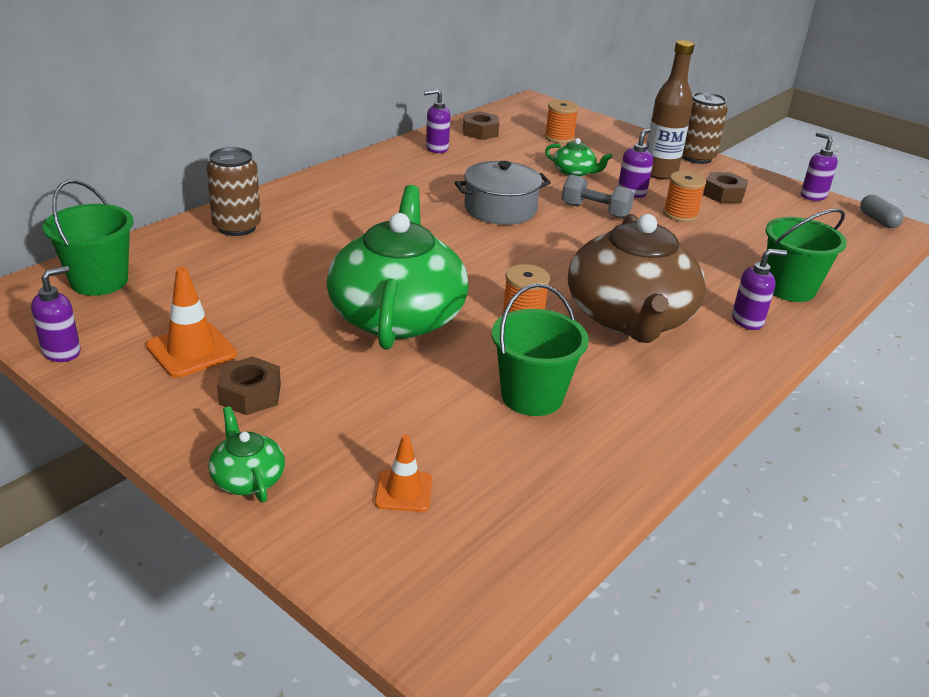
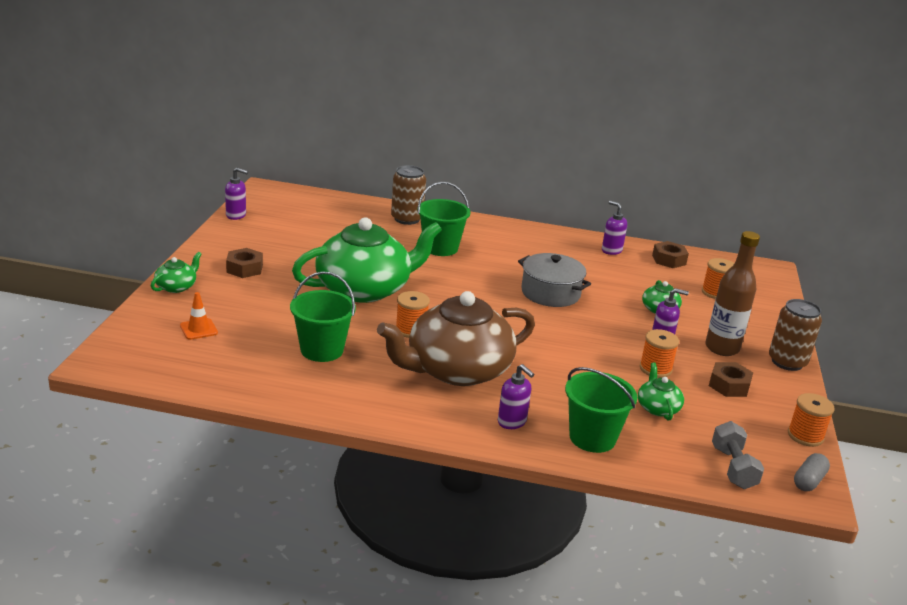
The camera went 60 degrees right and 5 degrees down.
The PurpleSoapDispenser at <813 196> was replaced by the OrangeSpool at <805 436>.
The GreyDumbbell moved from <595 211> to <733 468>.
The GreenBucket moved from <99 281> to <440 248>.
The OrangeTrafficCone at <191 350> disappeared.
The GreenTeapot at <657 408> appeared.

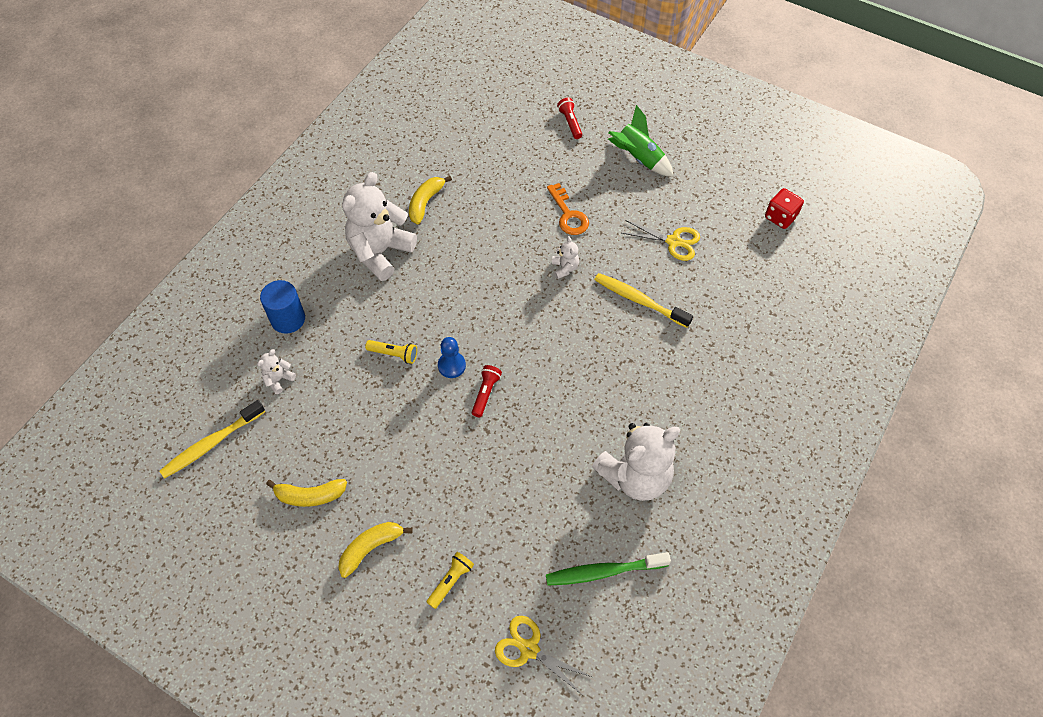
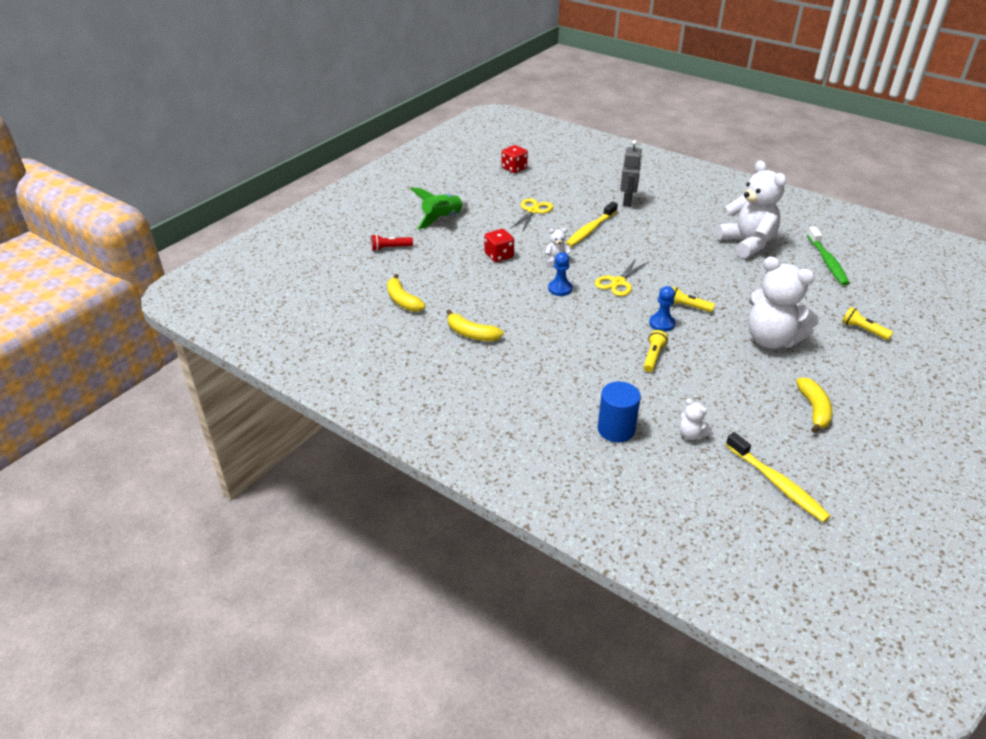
The camera went 85 degrees left and 20 degrees down.
The WhiteTeddyBear moved from <380 252> to <771 339>.
The OrangeKey at <568 215> was replaced by the RedDice at <499 255>.
The RedFlashlight at <486 393> became the YellowFlashlight at <687 306>.
The YellowBanana moved from <371 548> to <403 300>.
The YellowScissors moved from <529 649> to <618 282>.
The GreyRobot at <627 201> appeared.
The BluePawn at <560 289> appeared.

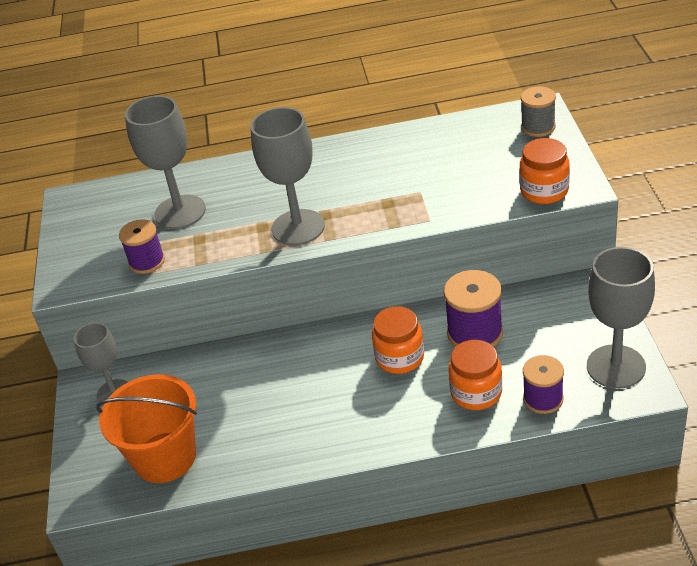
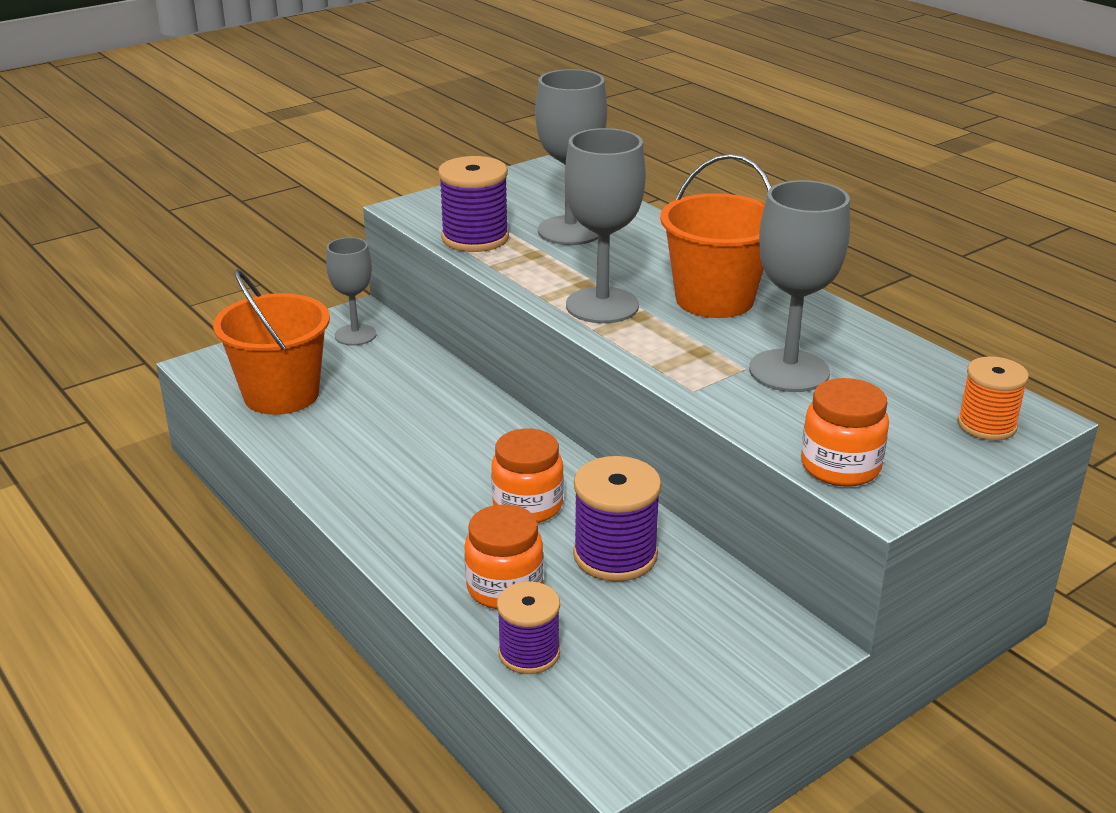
The camera went 55 degrees right and 10 degrees down.
The GreySpool at <538 127> became the OrangeSpool at <986 425>.
The PurpleSpool at <147 261> changed to 1.50 times the size.
The GreyGoblet moved from <616 367> to <789 371>.
The OrangeBucket at <714 299> appeared.

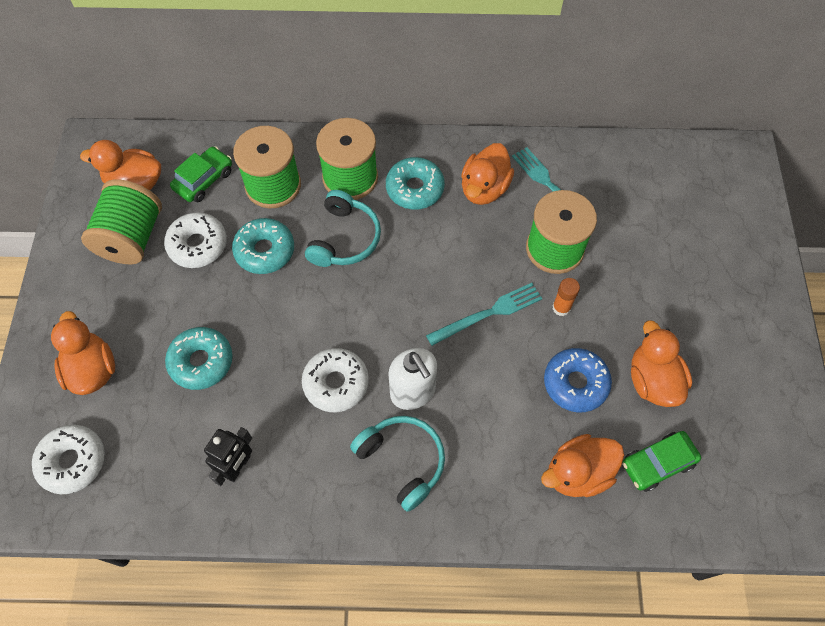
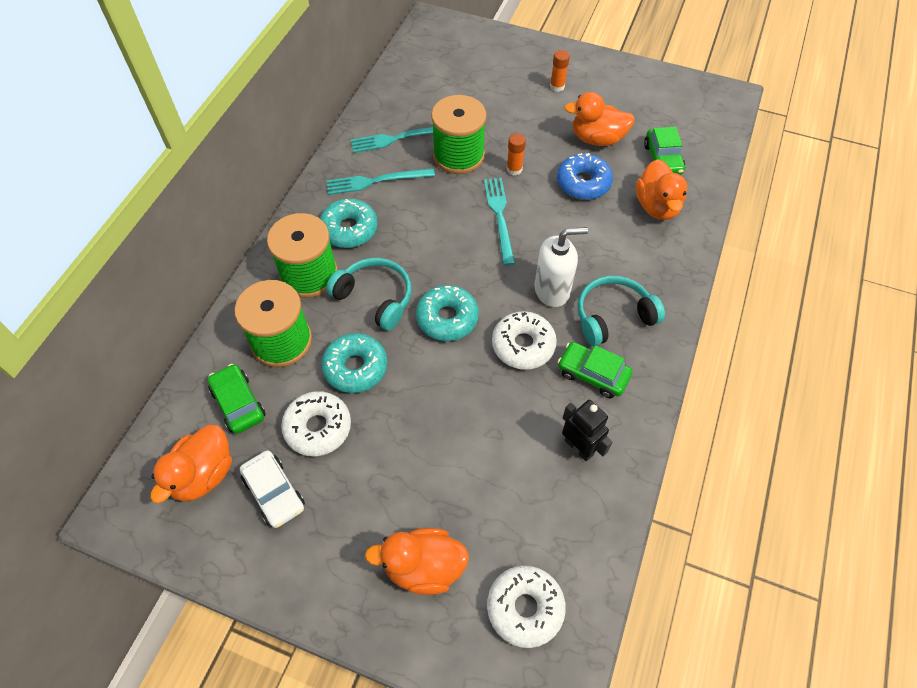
The camera went 70 degrees left and 5 degrees down.
The OrangeDuck at <484 189> was replaced by the TurquoiseFork at <376 181>.
The GreenSpool at <132 237> was replaced by the WhiteCar at <274 493>.
The TurquoiseDonut moved from <201 362> to <447 318>.
The OrangeGlueStick at <557 86> appeared.
The GreenCar at <592 374> appeared.

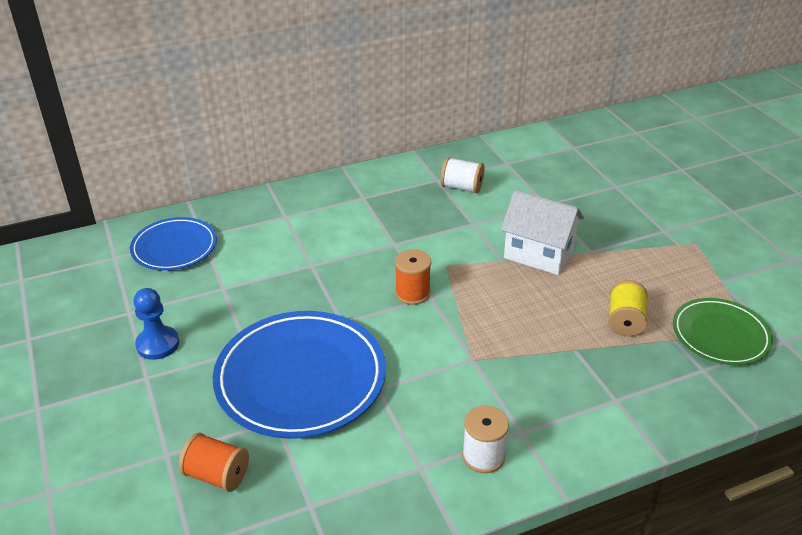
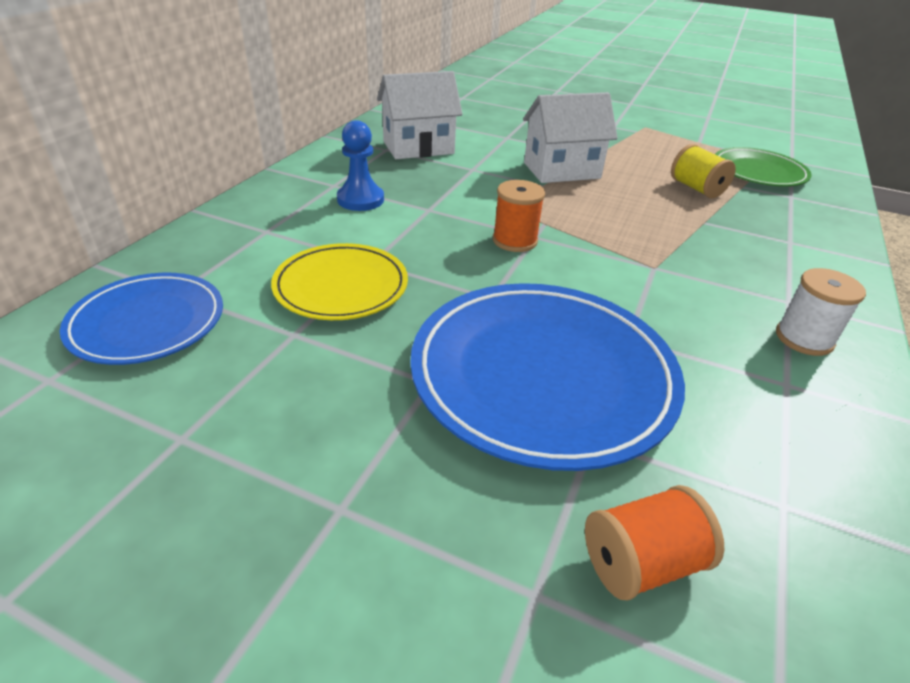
The camera went 45 degrees left and 0 degrees up.
The WhiteSpool at <462 187> was replaced by the WhiteHouse at <418 147>.
The BluePawn moved from <158 344> to <360 200>.
The YellowPlate at <341 286> appeared.

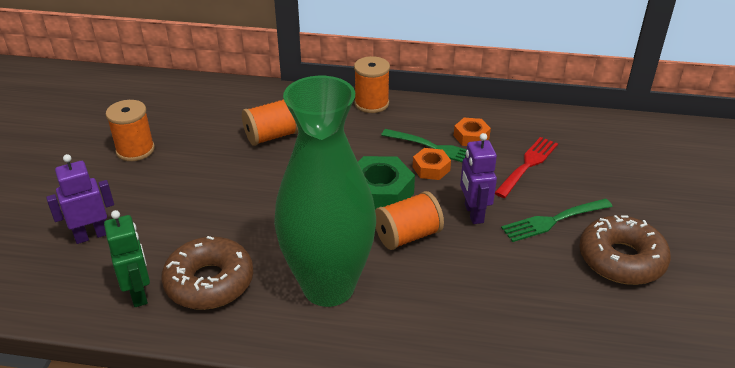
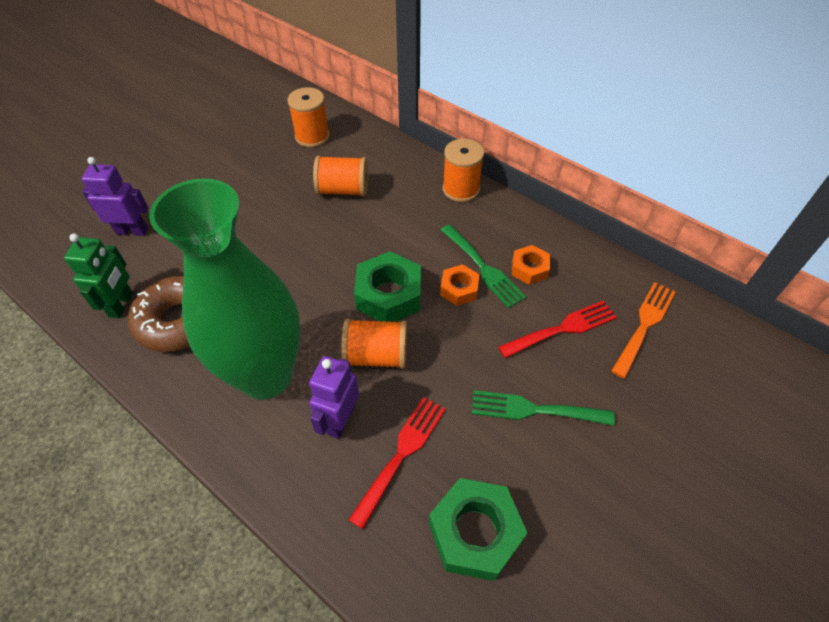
The camera went 30 degrees right and 15 degrees up.
The OrangeSpool moved from <135 150> to <312 136>.
The PurpleRobot moved from <473 213> to <340 420>.
The BrownDonut at <621 259> disappeared.
The OrangeFork at <644 325> appeared.
The RedFork at <401 454> appeared.
The GreenNut at <475 532> appeared.

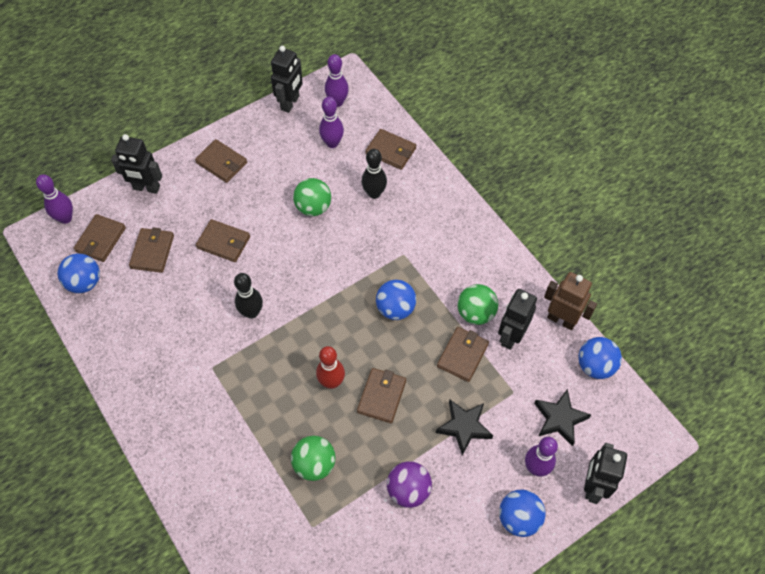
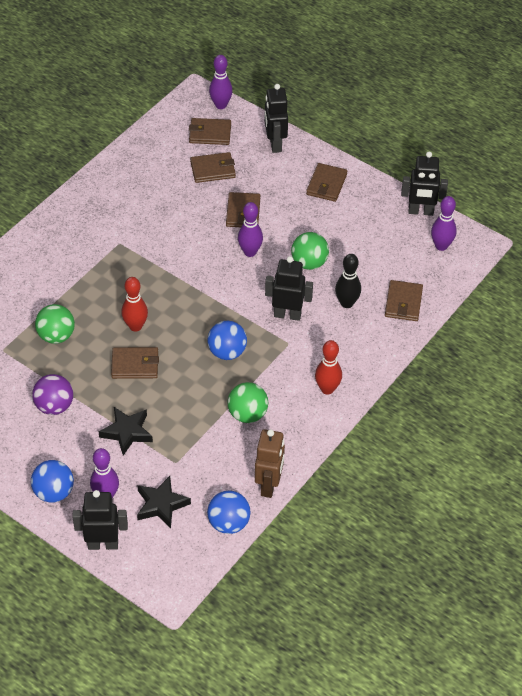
The camera went 70 degrees right and 10 degrees down.
The PurpleBowlingPin moved from <332 143> to <250 252>.
The BlueBall at <85 282> disappeared.
The BlackBowlingPin at <252 312> disappeared.
The BlackRobot moved from <511 336> to <287 314>.
The BrownWallet at <462 355> disappeared.
The RedBowlingPin at <327 389> appeared.

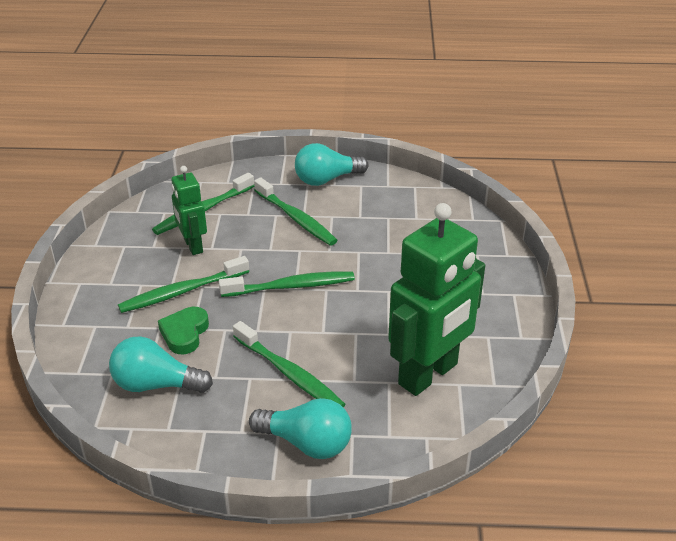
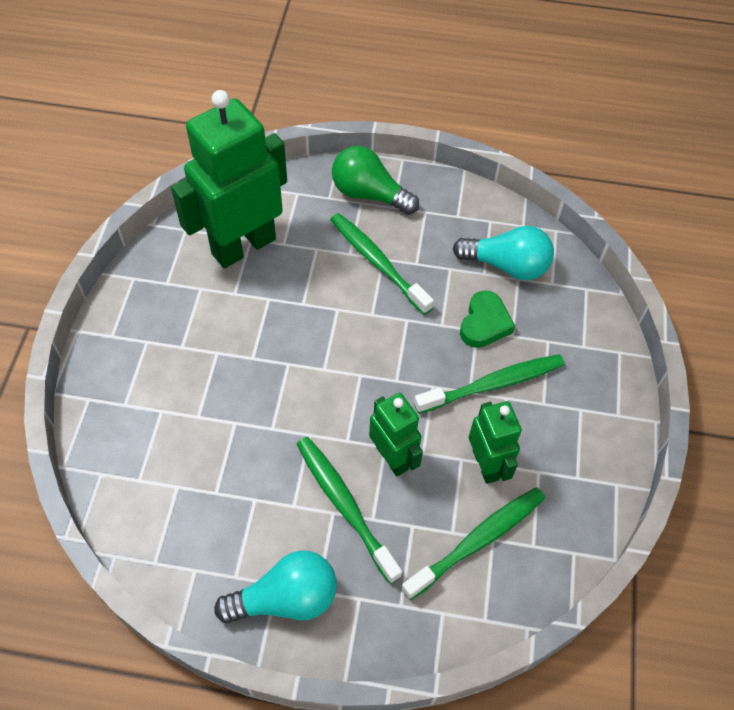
The camera went 175 degrees left and 20 degrees up.
The GreenToothbrush at <291 286> disappeared.
The TurquoiseLightBulb at <307 443> became the GreenLightBulb at <369 194>.
The GreenRobot at <392 458> appeared.

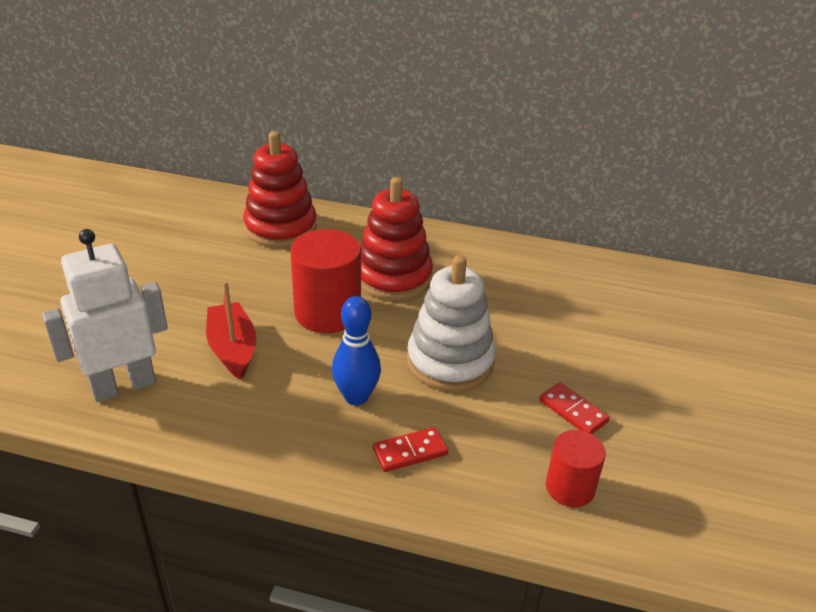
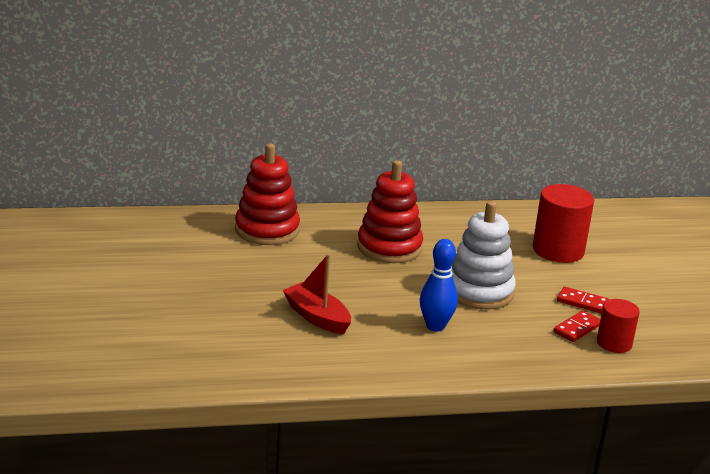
The camera went 25 degrees left and 10 degrees down.
The WhiteRobot at <123 386> disappeared.
The RedCylinder moved from <327 312> to <558 250>.
The RedDomino moved from <410 452> to <577 328>.

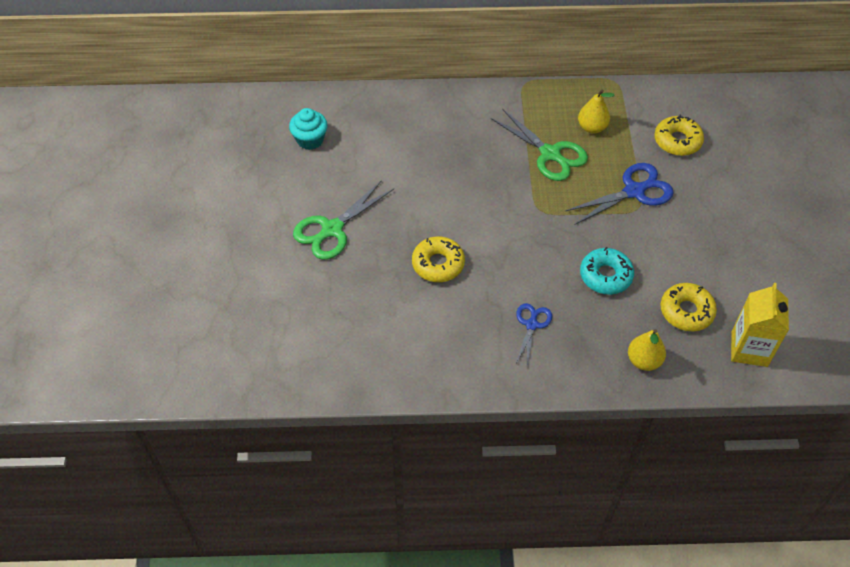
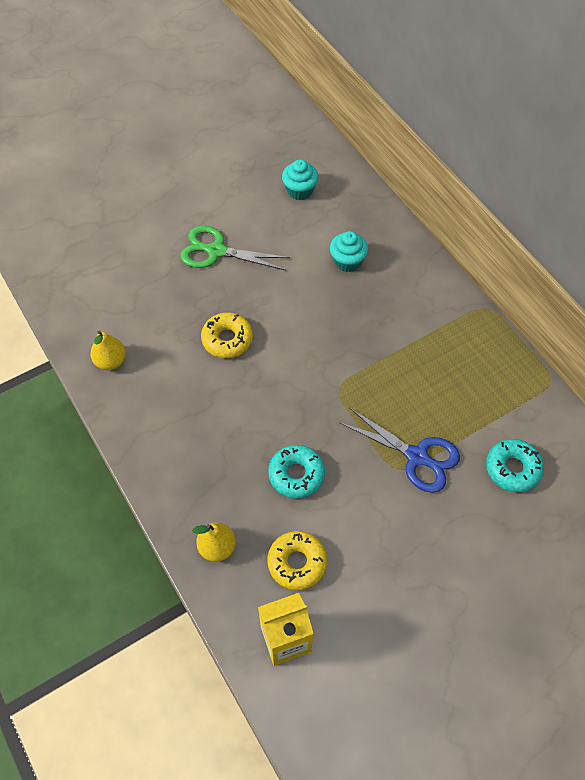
The camera went 60 degrees right and 5 degrees up.
The YellowPear moved from <592 127> to <111 361>.
The GreenScissors at <550 154> disappeared.
The YellowDonut at <677 141> became the TurquoiseDonut at <512 469>.
The BlueScissors at <531 325> disappeared.
The TurquoiseCupcake at <347 261> appeared.

